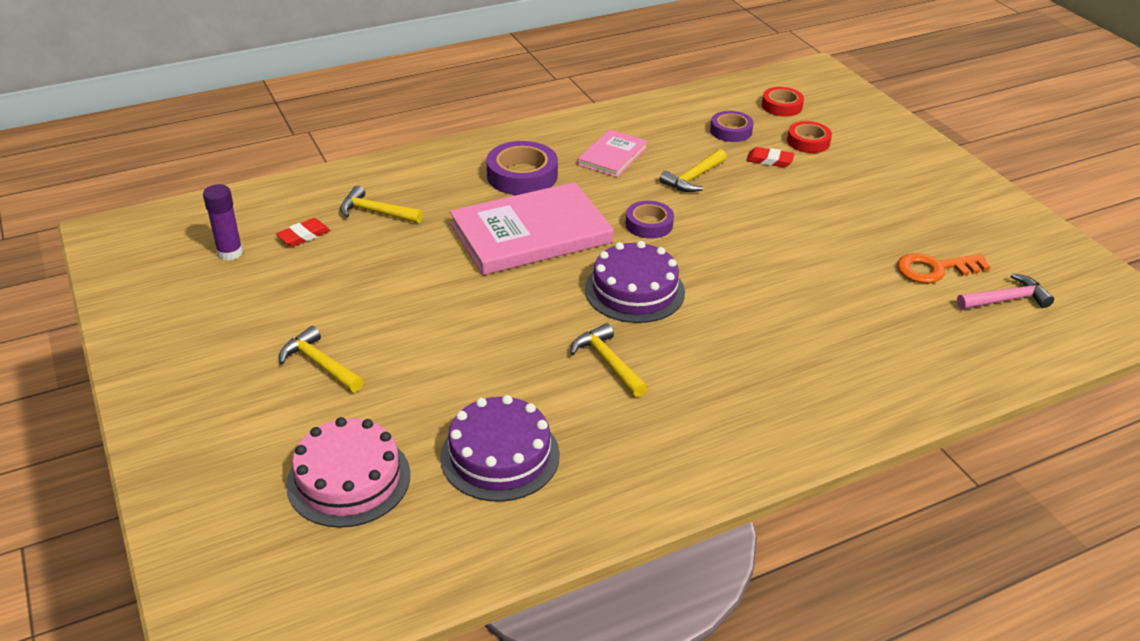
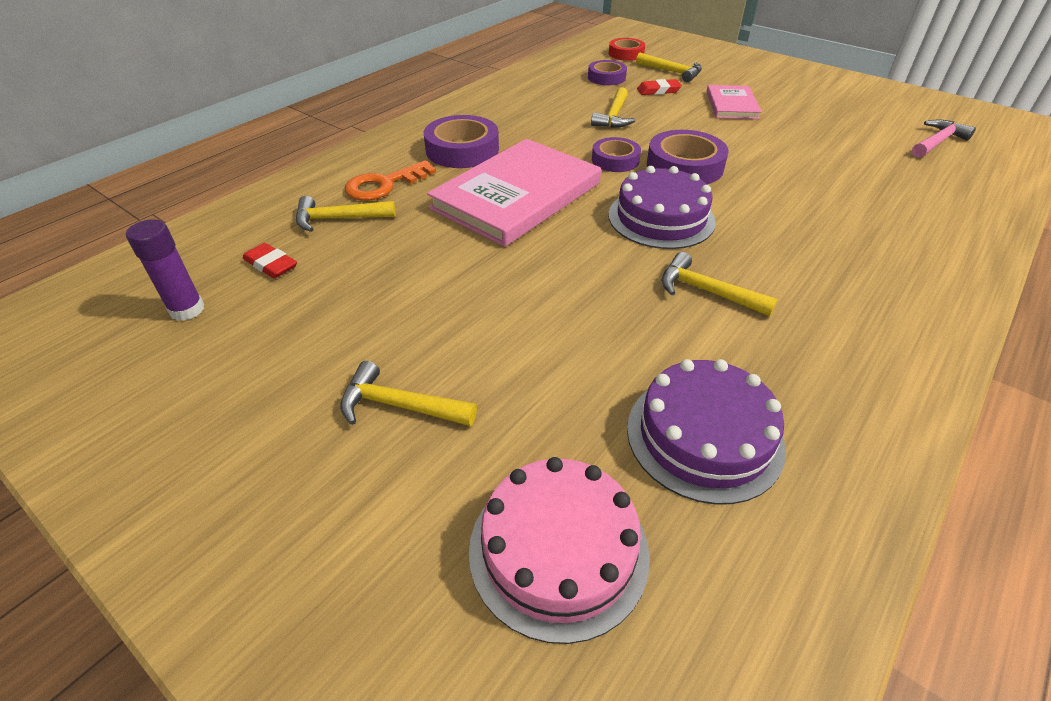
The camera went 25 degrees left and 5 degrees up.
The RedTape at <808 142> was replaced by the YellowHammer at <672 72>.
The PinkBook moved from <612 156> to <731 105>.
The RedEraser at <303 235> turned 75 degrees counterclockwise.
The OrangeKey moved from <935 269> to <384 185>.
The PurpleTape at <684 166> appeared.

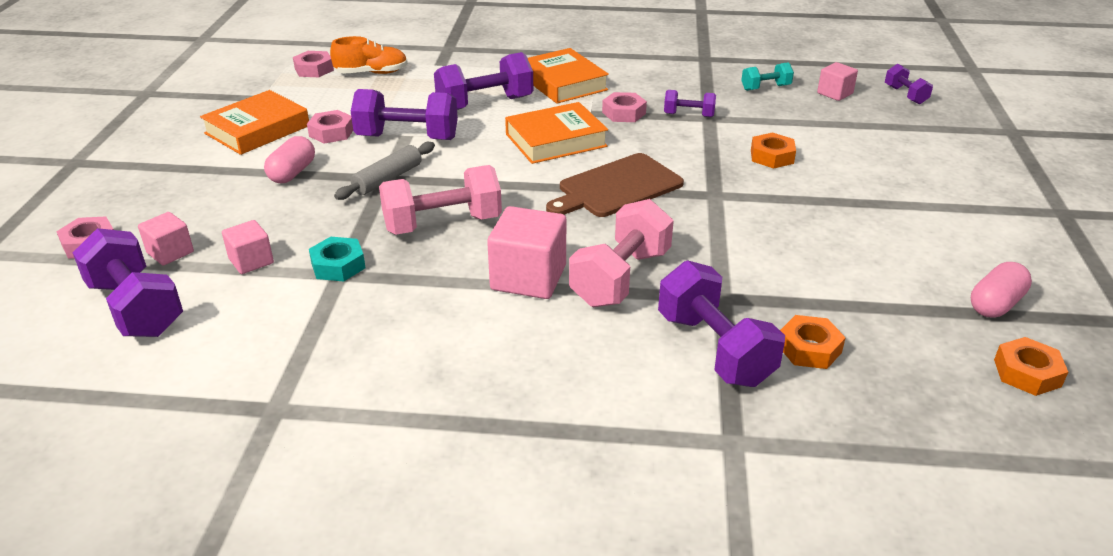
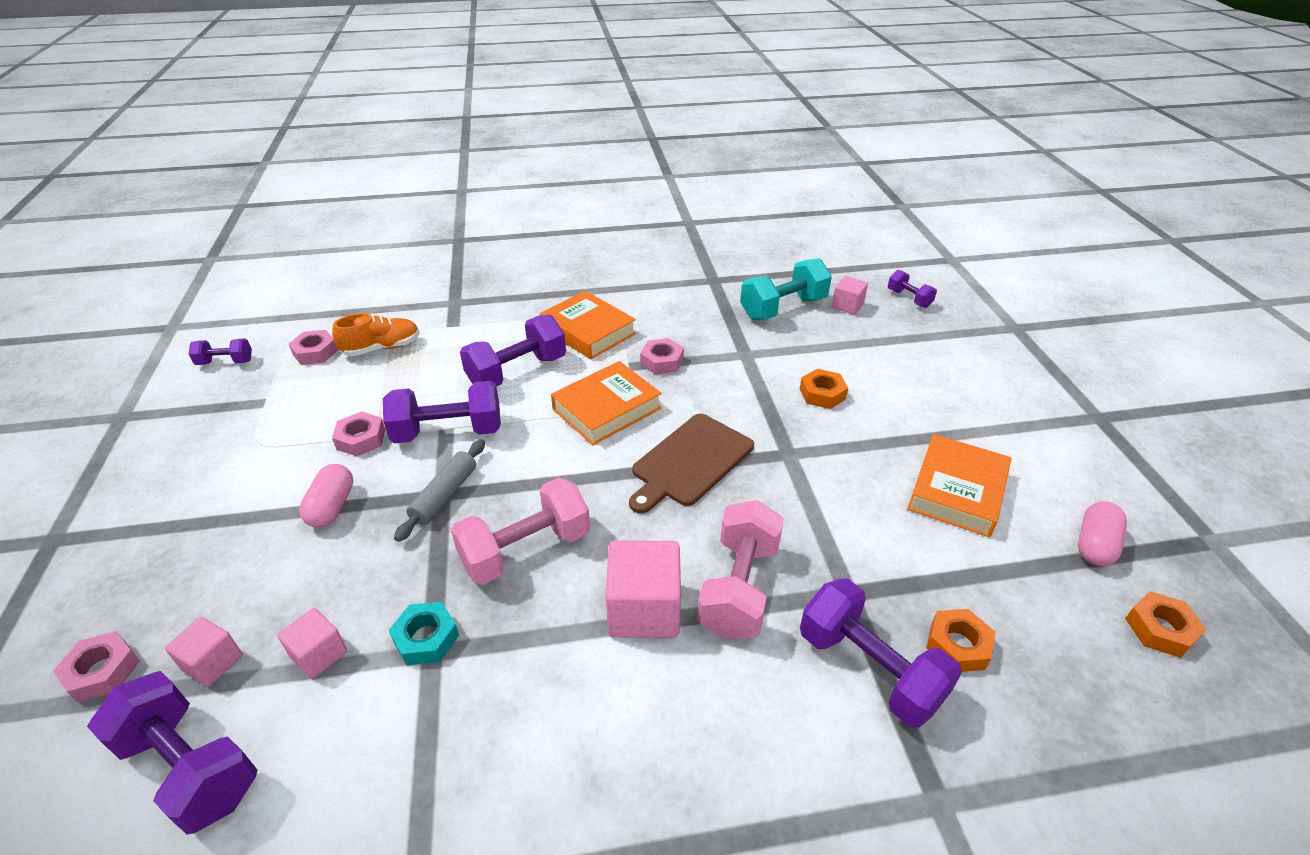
The camera went 15 degrees left and 5 degrees up.
The TurquoiseDumbbell at <765 88> changed to 1.87 times the size.
The OrangeBook moved from <257 129> to <957 491>.
The PurpleDumbbell moved from <688 115> to <225 362>.

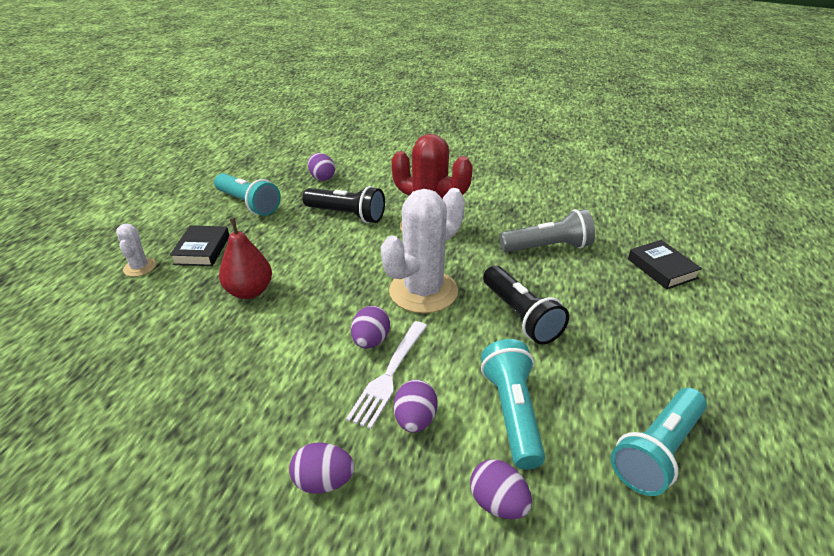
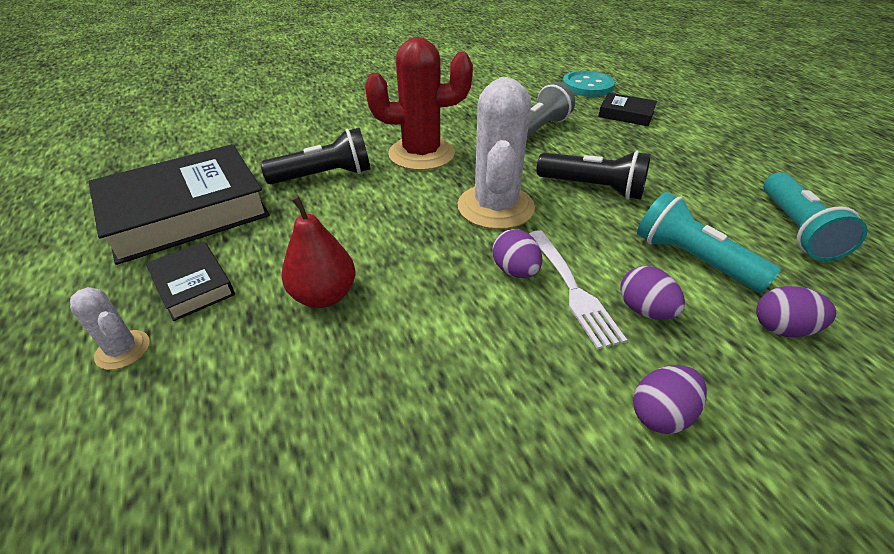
The camera went 40 degrees left and 5 degrees up.
The PurpleEgg at <322 178> disappeared.
The TurquoiseFlashlight at <248 204> was replaced by the BlackBook at <186 212>.
The TurquoiseButton at <587 86> appeared.

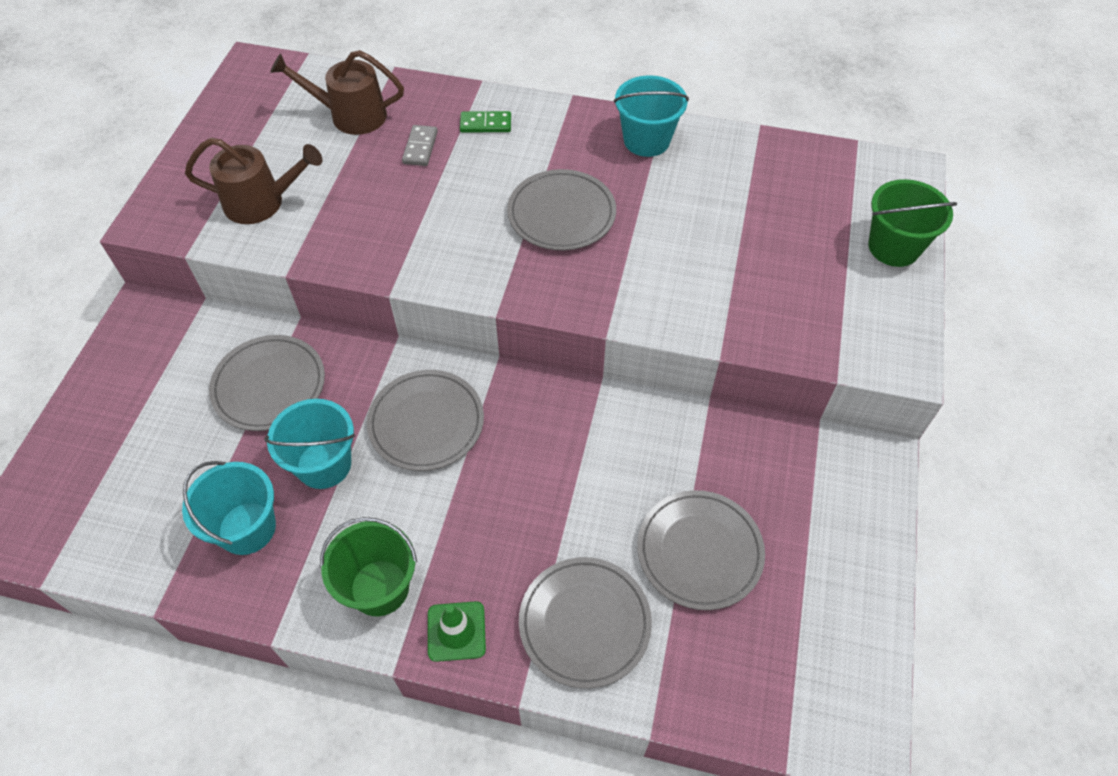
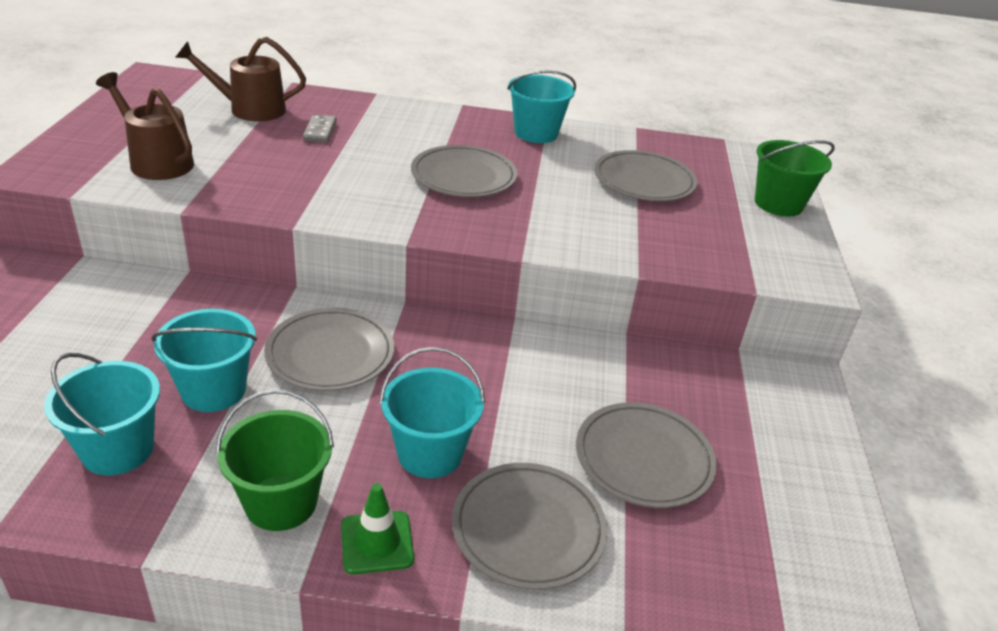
The camera went 10 degrees left and 20 degrees down.
The GreenDomino at <485 124> disappeared.
The BrownWateringCan at <261 202> turned 135 degrees counterclockwise.
The GreyPlate moved from <269 386> to <644 181>.
The TurquoiseBucket at <430 453> appeared.

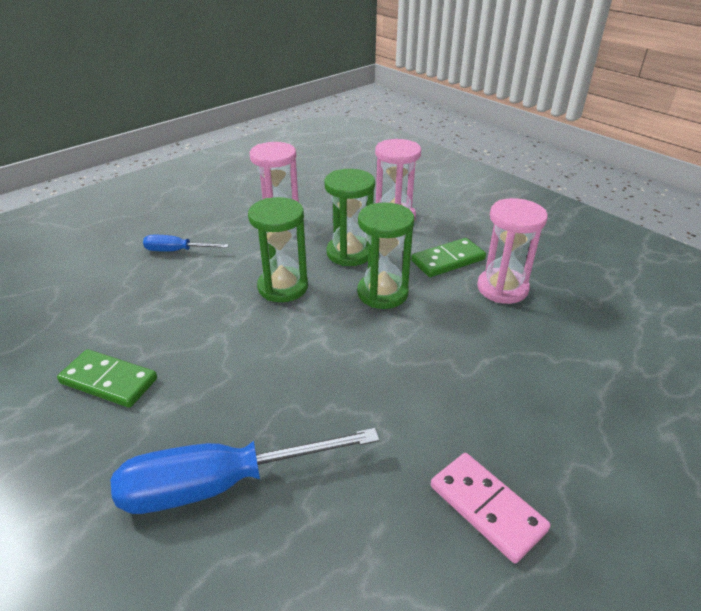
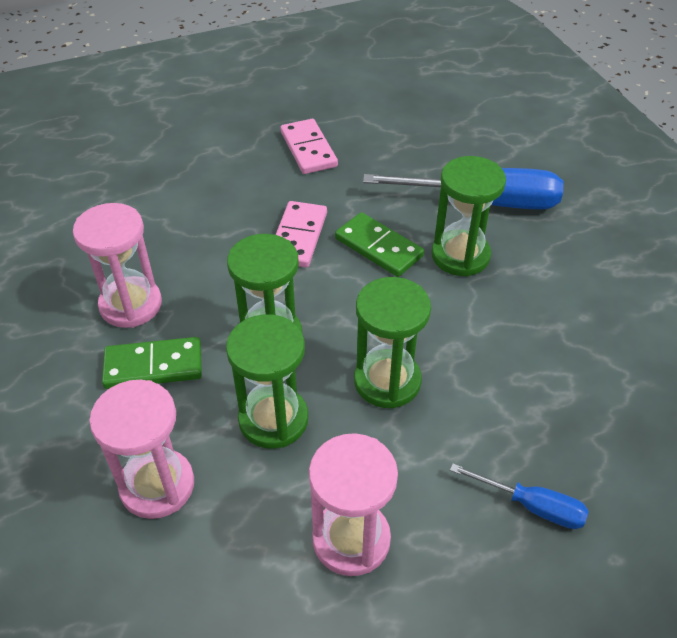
The camera went 160 degrees left and 10 degrees up.
The GreenDomino moved from <109 381> to <378 247>.
The GreenHourglass at <460 256> appeared.
The PinkDomino at <298 237> appeared.

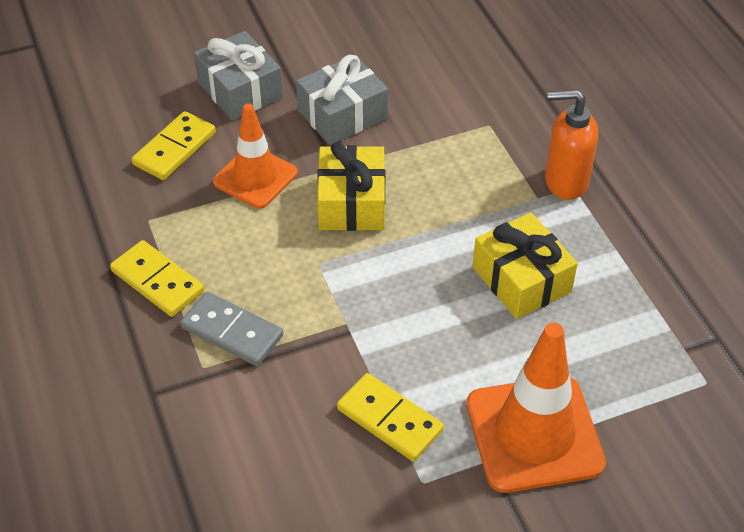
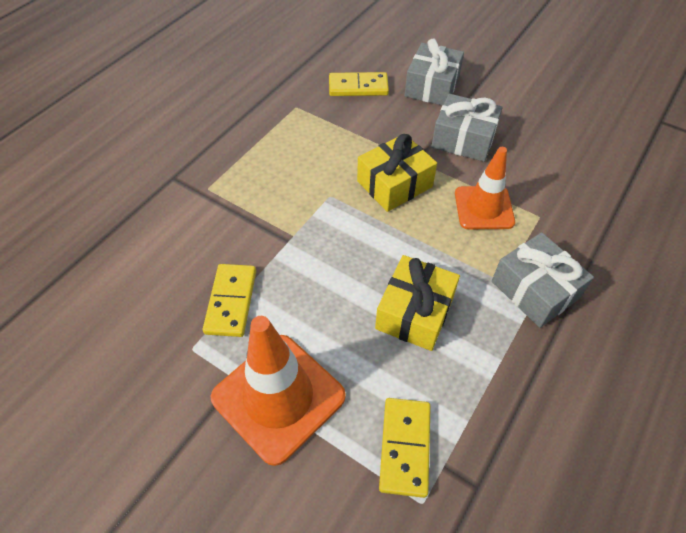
The camera went 55 degrees right and 5 degrees up.
The OrangeSoapDispenser at <565 181> was replaced by the GreyGift at <535 290>.
The OrangeTrafficCone moved from <255 177> to <484 208>.
The YellowDomino moved from <157 281> to <404 447>.
The GreyDomino at <232 331> disappeared.

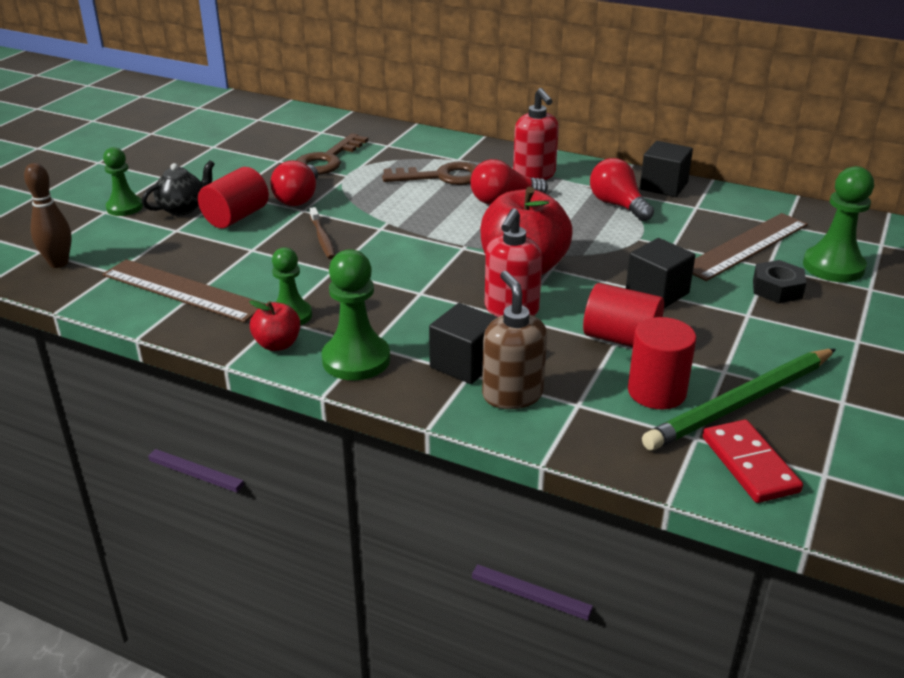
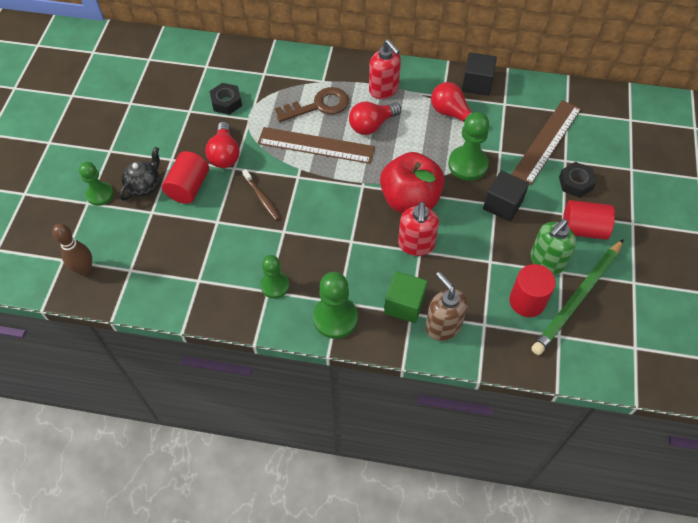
The camera went 15 degrees left and 25 degrees up.
The BrownKey at <328 160> was replaced by the BlackNut at <226 102>.
The GreenPawn moved from <833 267> to <468 164>.
The BrownRuler moved from <182 290> to <316 145>.
The RedCylinder moved from <621 338> to <583 229>.
The RedApple at <277 344> disappeared.
The BlackCube at <464 364> became the GreenCube at <404 305>.
The RedDomino at <749 464> disappeared.
The GreenSoapDispenser at <546 261> appeared.

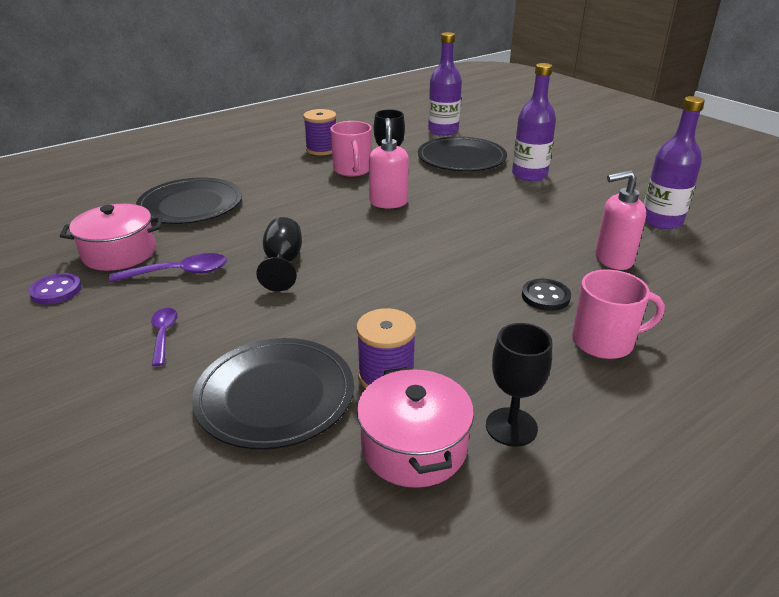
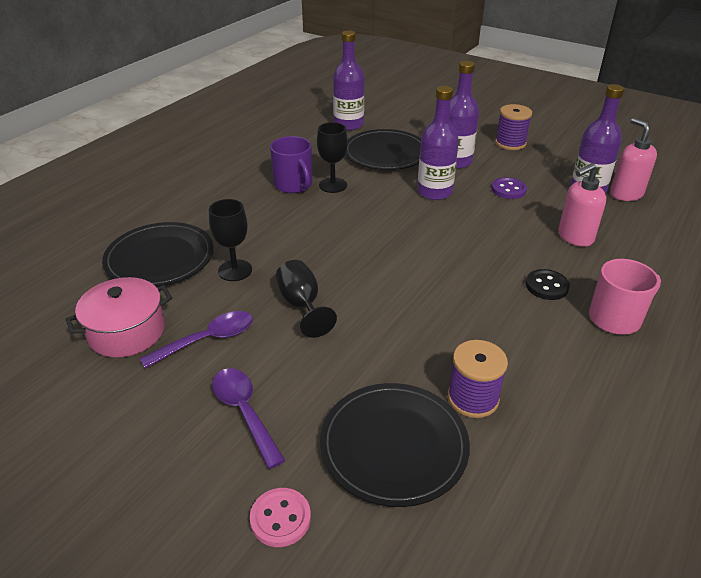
The camera went 20 degrees left and 5 degrees up.
The PurpleSpool moved from <321 149> to <510 143>.
The PinkSoapDispenser moved from <388 202> to <626 194>.
The PinkMug at <352 170> became the PurpleMug at <293 185>.
The PurpleButton moved from <56 290> to <508 190>.
The PurpleSpoon at <163 334> changed to 1.50 times the size.
The BlackGoblet moved from <511 427> to <235 270>.
The PinkPot at <414 447> disappeared.
The PurpleBottle at <434 192> appeared.
The PinkButton at <280 518> appeared.

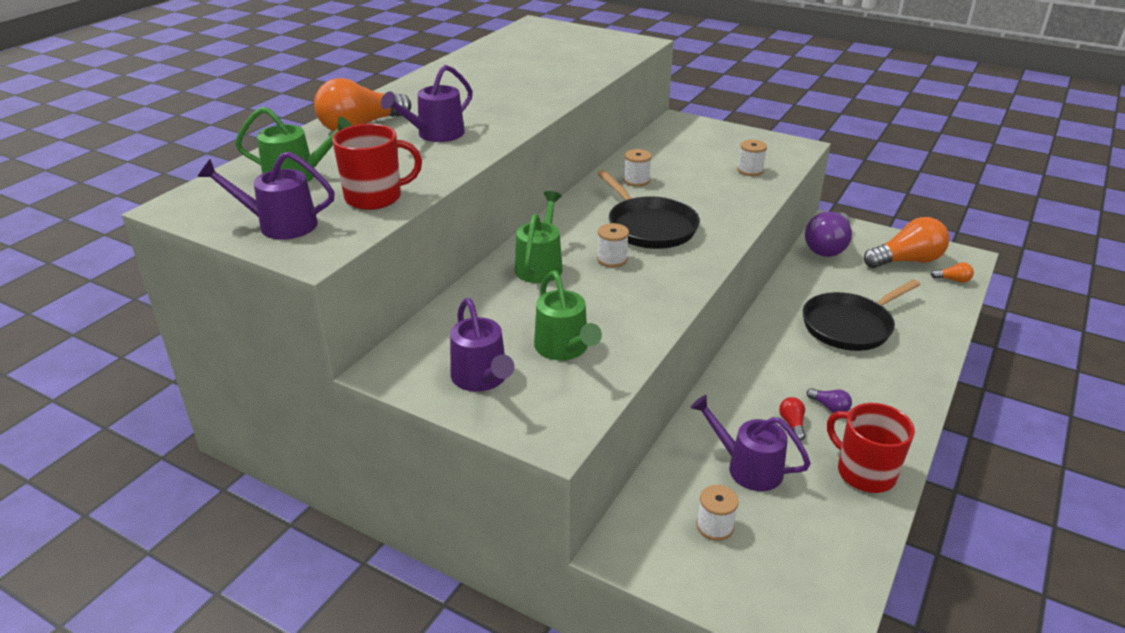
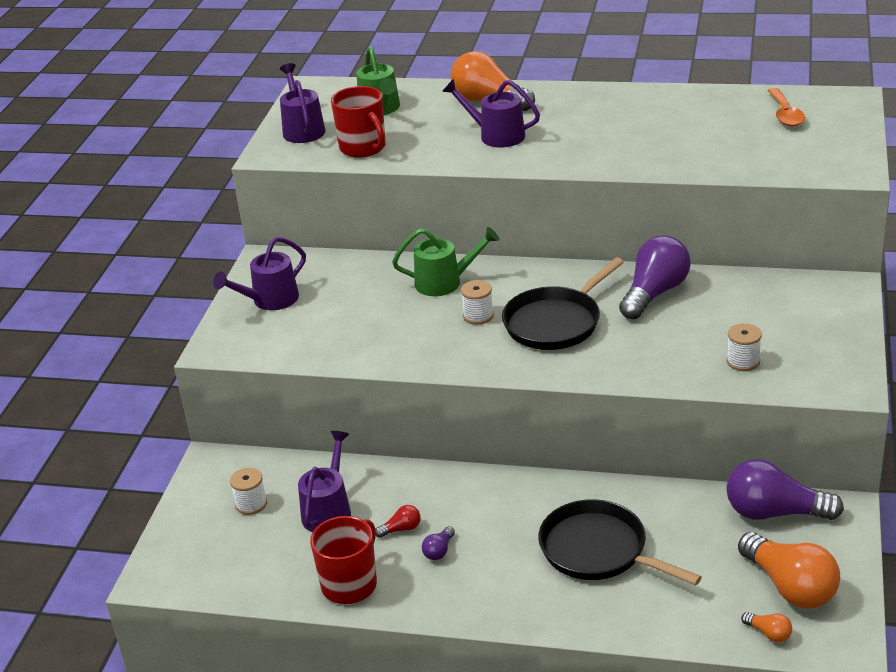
The camera went 75 degrees right and 0 degrees up.
The WhiteSpool at <636 180> was replaced by the PurpleLightBulb at <654 293>.
The OrangeLightBulb at <953 280> turned 45 degrees counterclockwise.
The GreenWateringCan at <564 349> disappeared.
The OrangeSpoon at <785 114> appeared.

